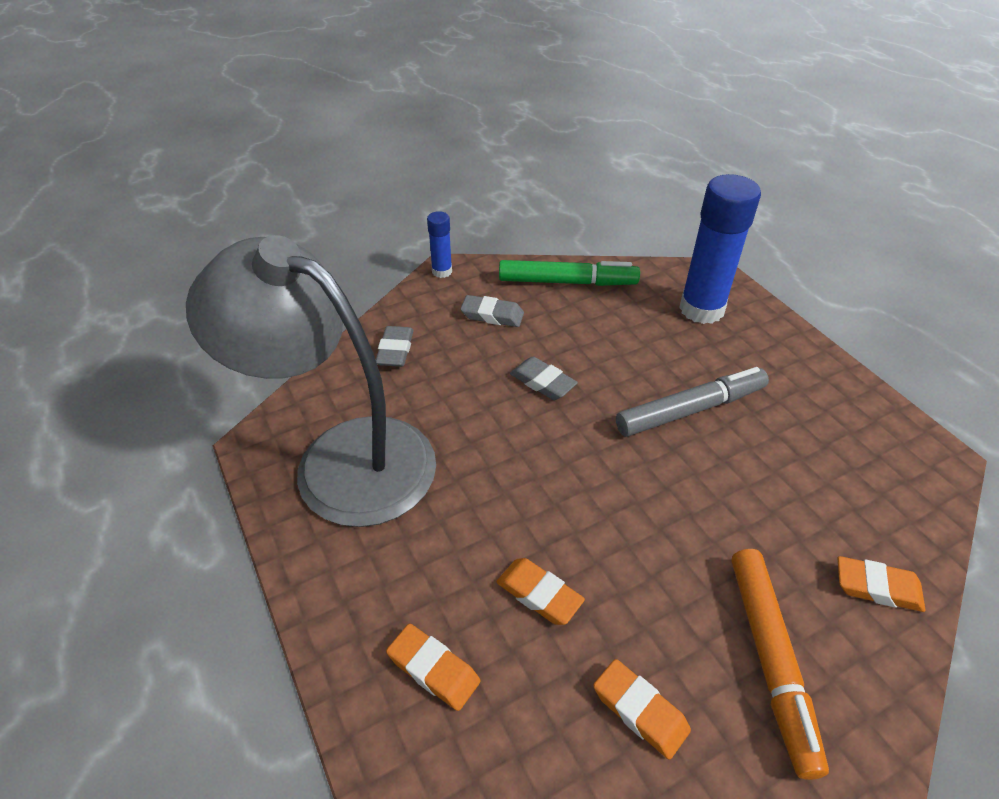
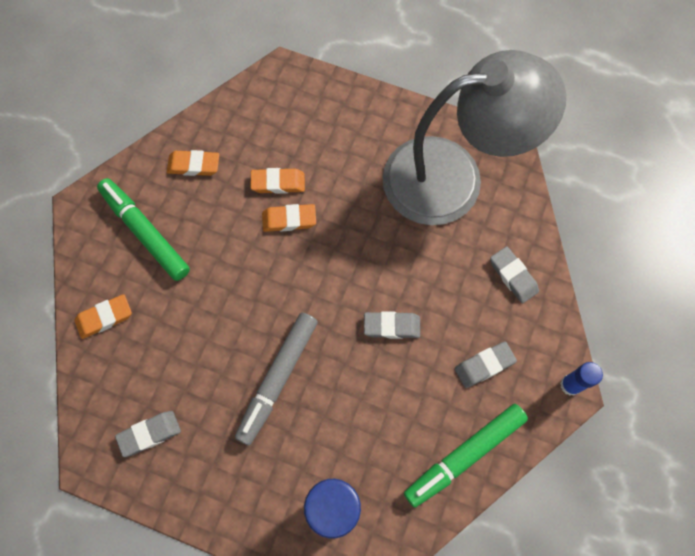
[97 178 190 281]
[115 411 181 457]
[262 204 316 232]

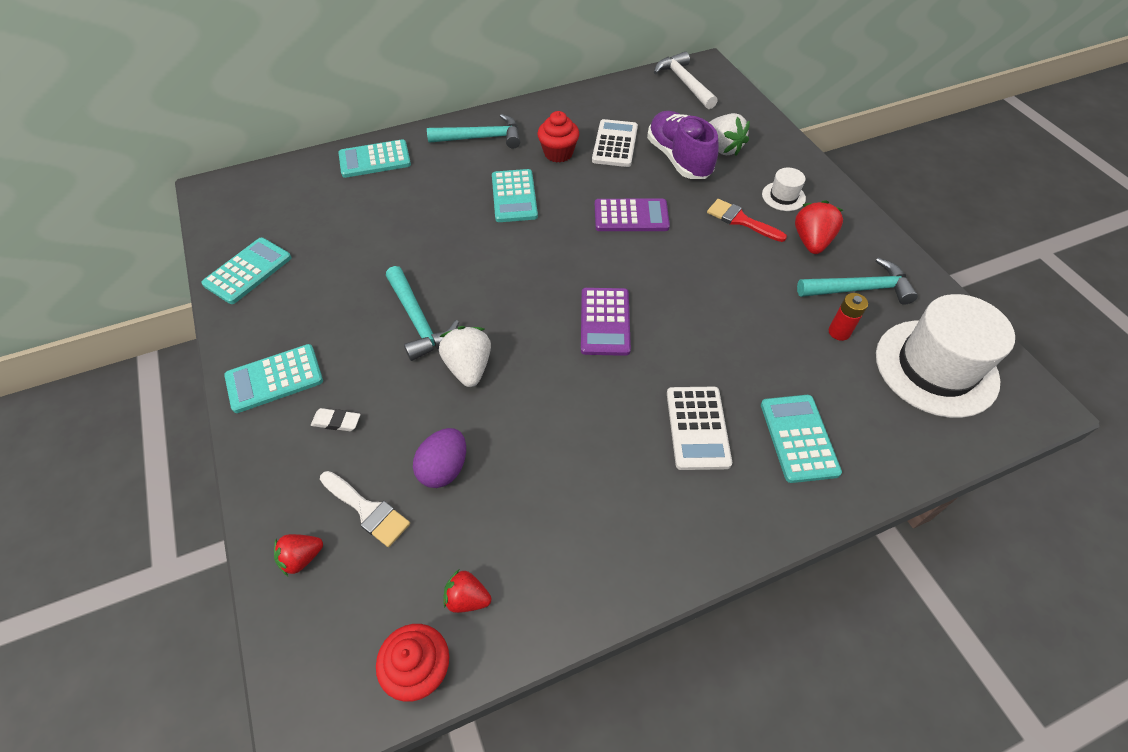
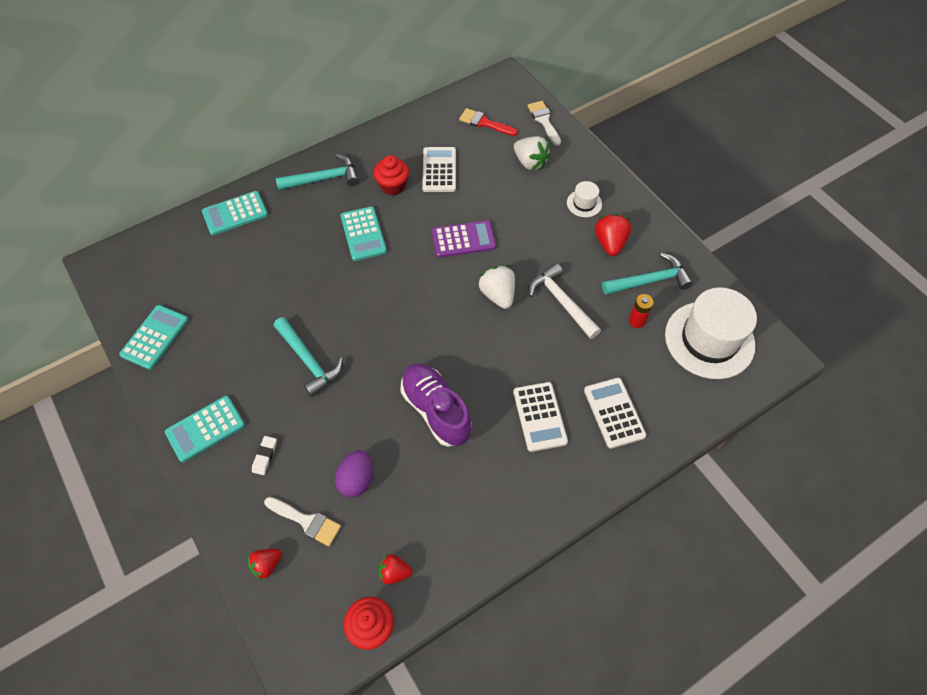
[252 436 277 475]
[400 364 472 447]
[459 108 518 136]
[478 265 515 309]
[527 101 561 146]
[529 263 601 339]
[584 378 646 449]
[581 288 631 356] (first image)

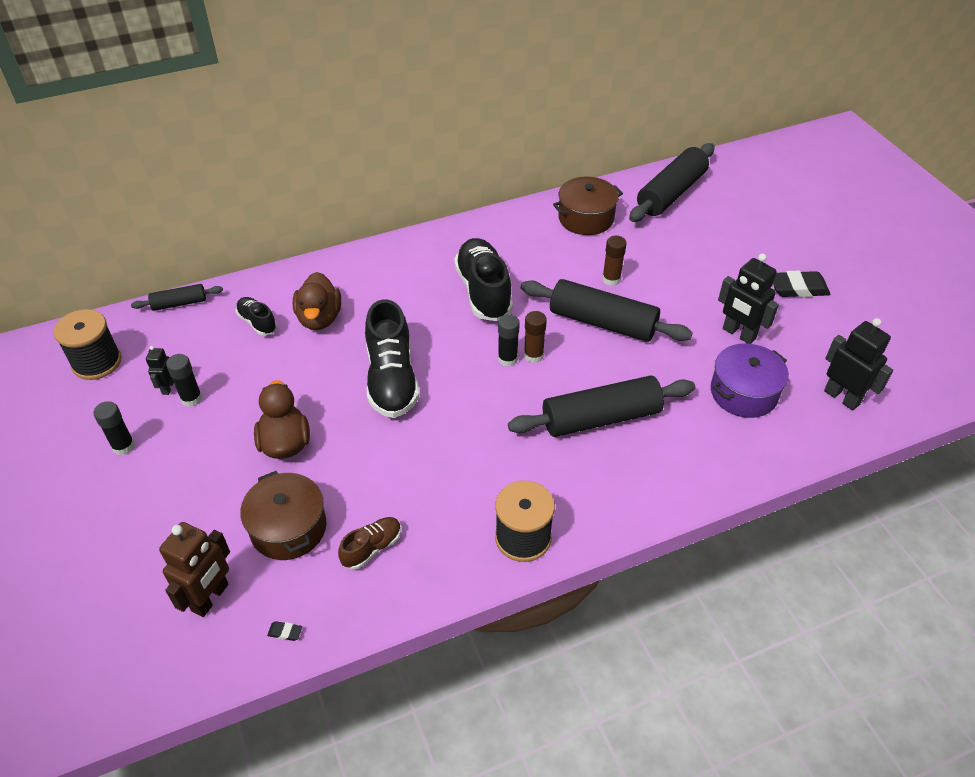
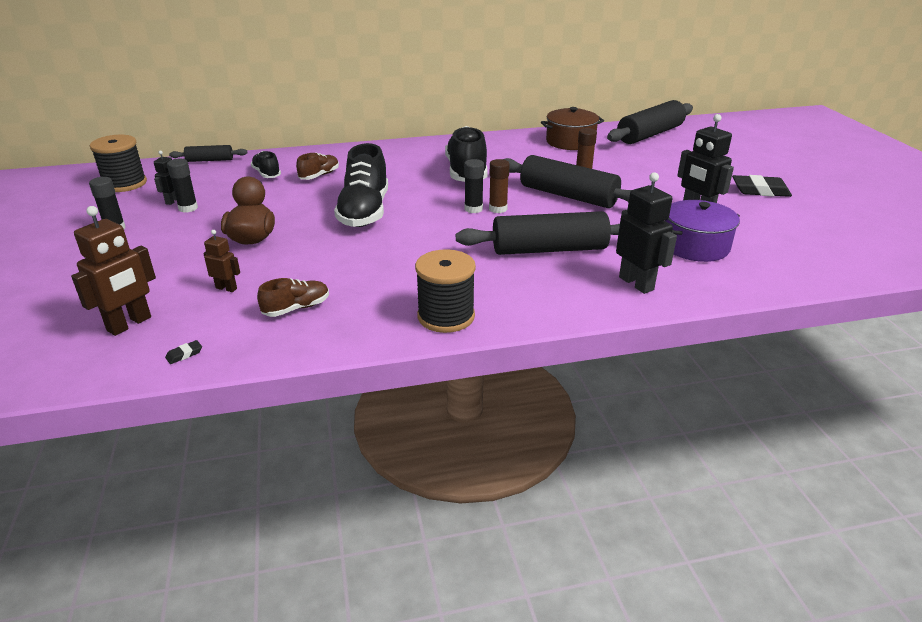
[165 340 202 364]
[203 230 240 292]
[296 152 339 180]
[616 172 677 294]

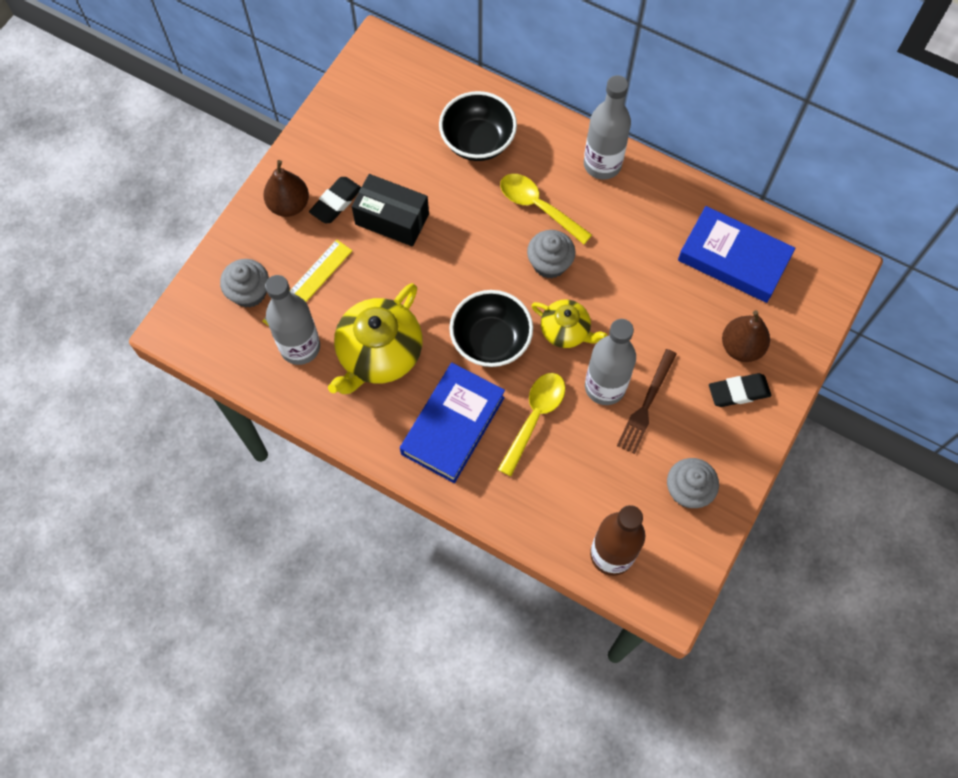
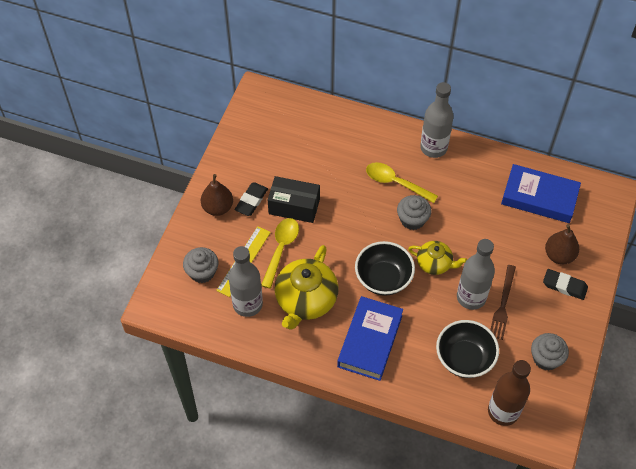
[261 218 299 289]
[436 320 499 378]
[543 269 588 300]

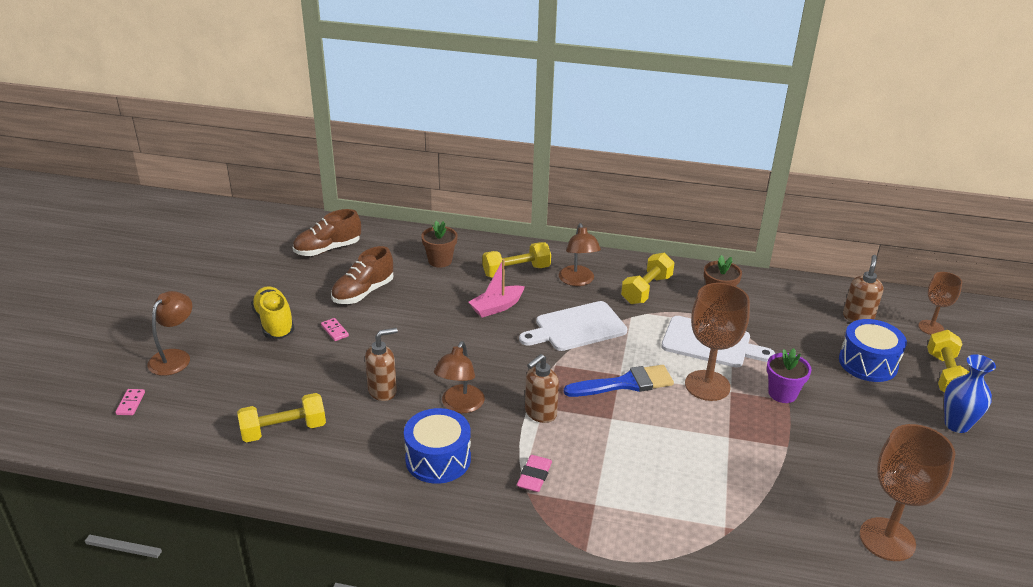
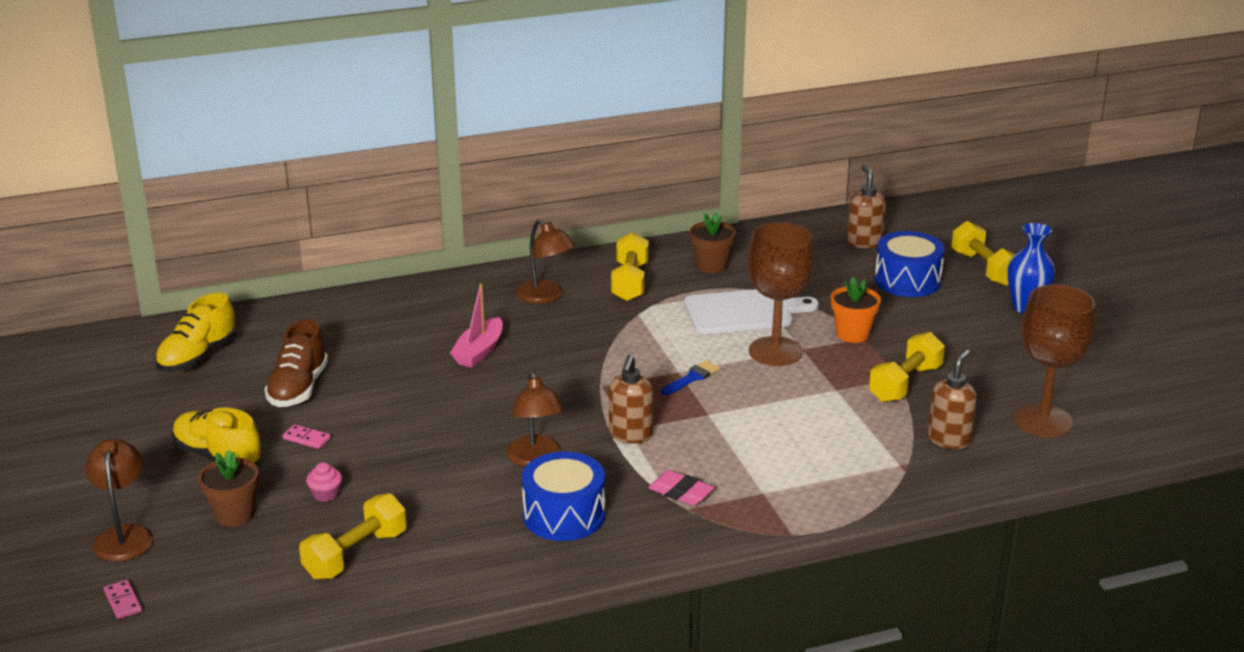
[155 292 236 372]
[198 450 259 527]
[306 462 342 502]
[648 470 714 506]
[661 360 720 395]
[831 277 881 343]
[869 332 945 402]
[928 349 977 449]
[519 301 627 351] (first image)
[918 272 962 335] (first image)

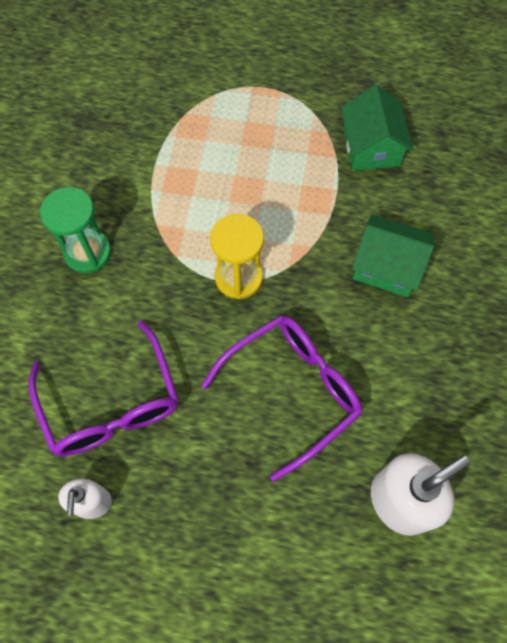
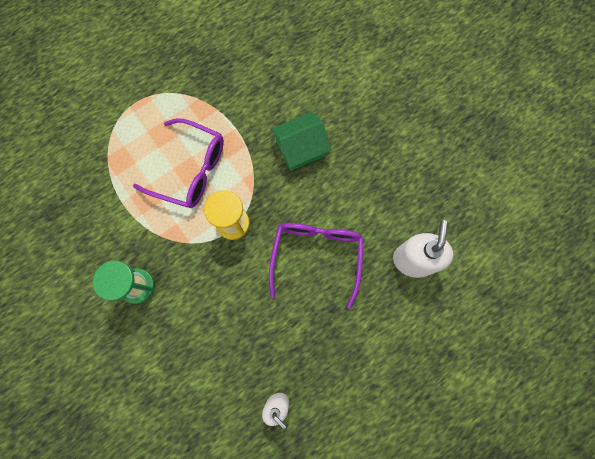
[133 118 224 208]
[341 85 414 171] (first image)

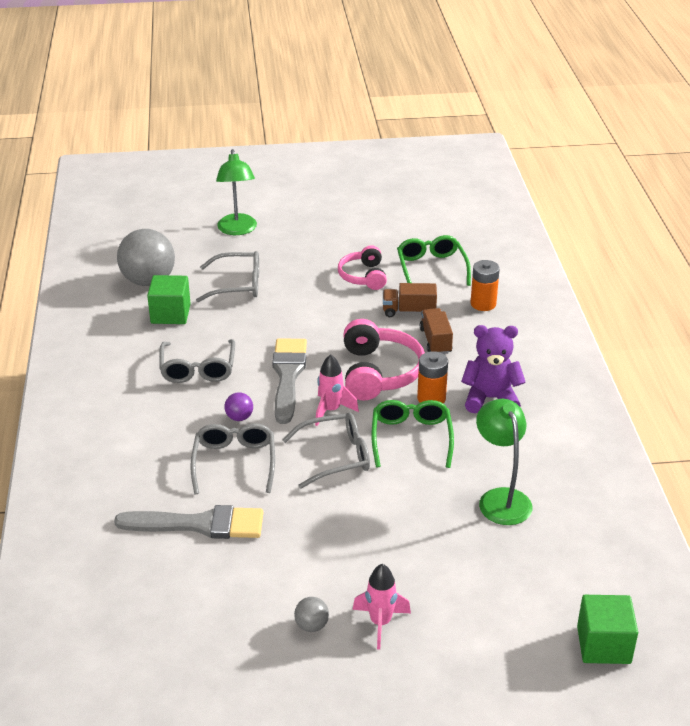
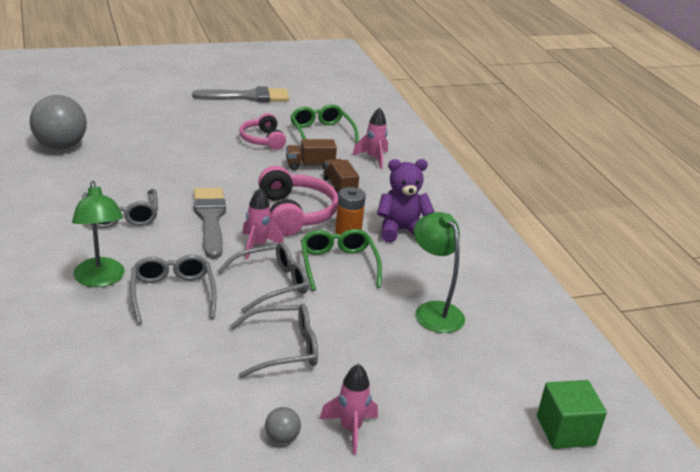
[72 181 125 287]
[192 87 289 102]
[230 304 318 378]
[352 107 388 169]
[147 275 191 324] (first image)
[224 392 253 421] (first image)

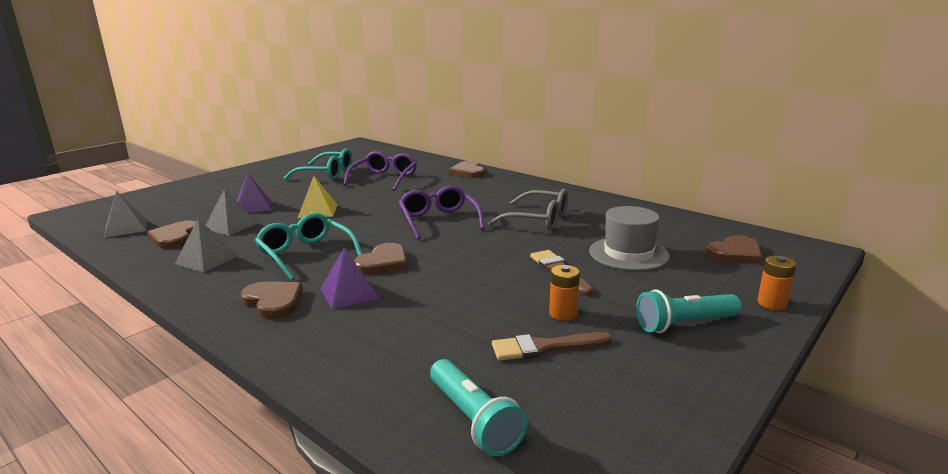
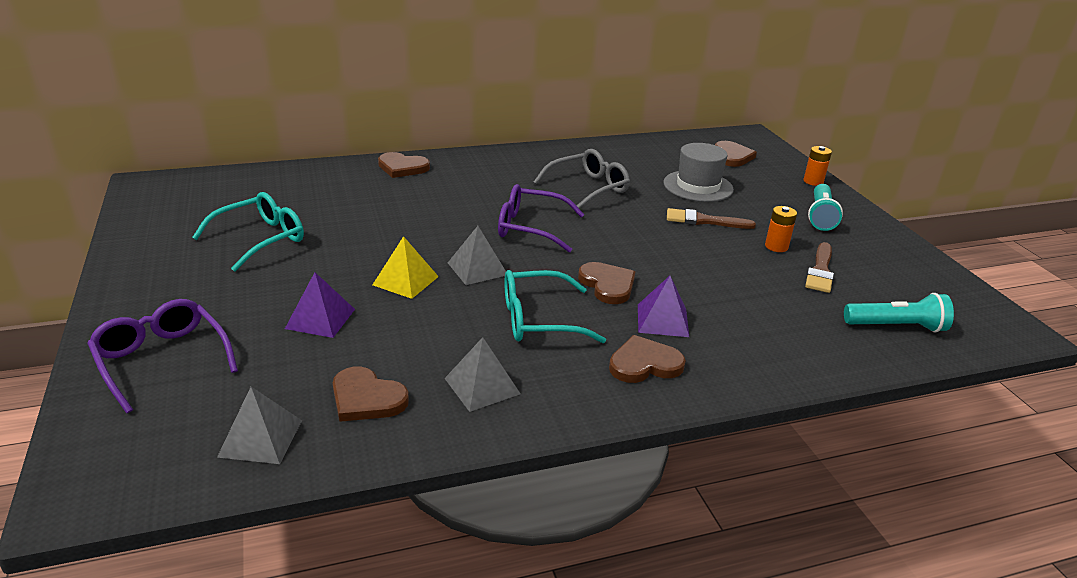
[87 299 238 413]
[448 226 506 285]

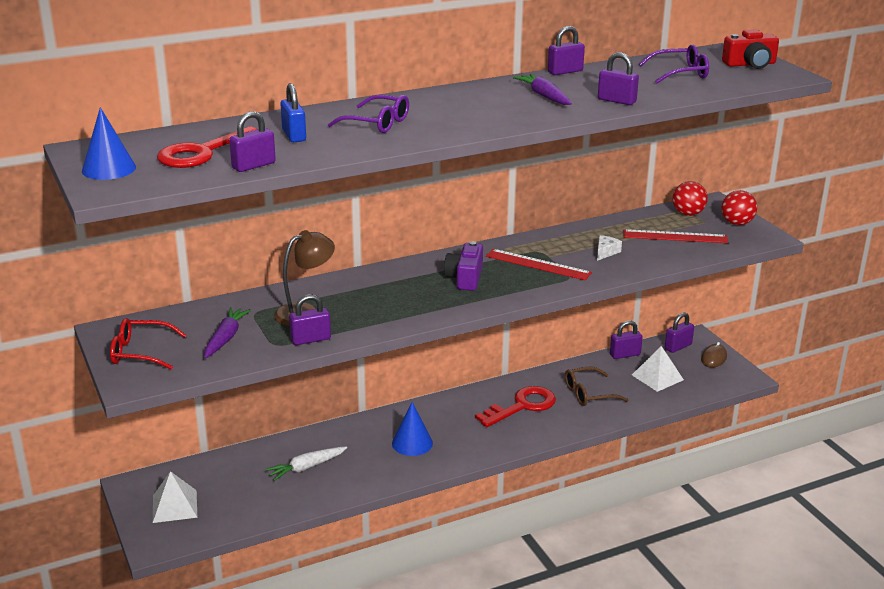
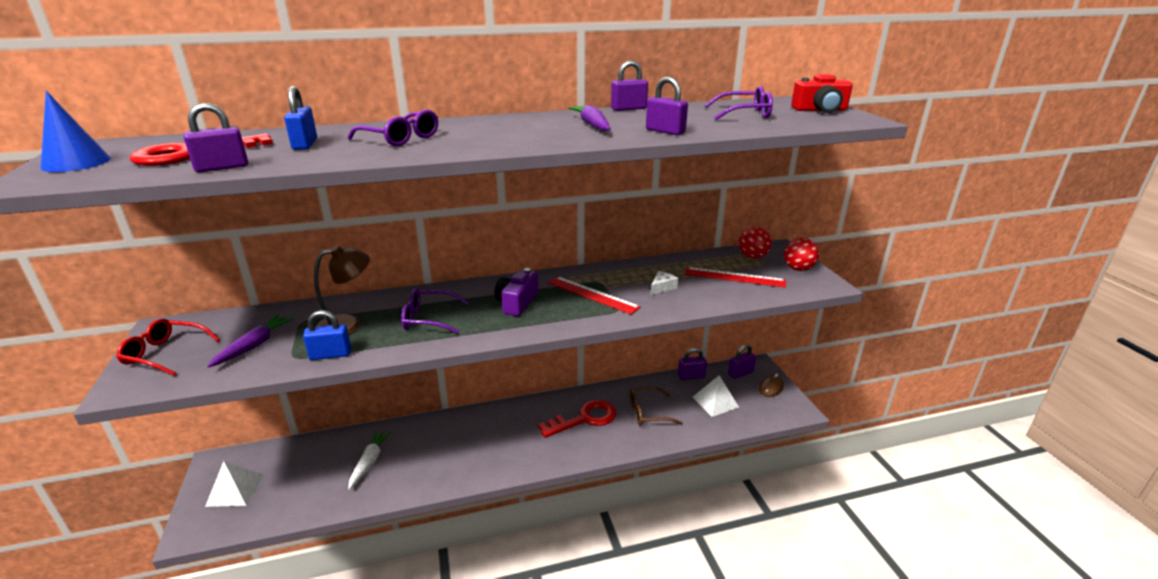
[303 310 351 360]
[348 430 392 490]
[401 289 469 334]
[392 402 433 456] (first image)

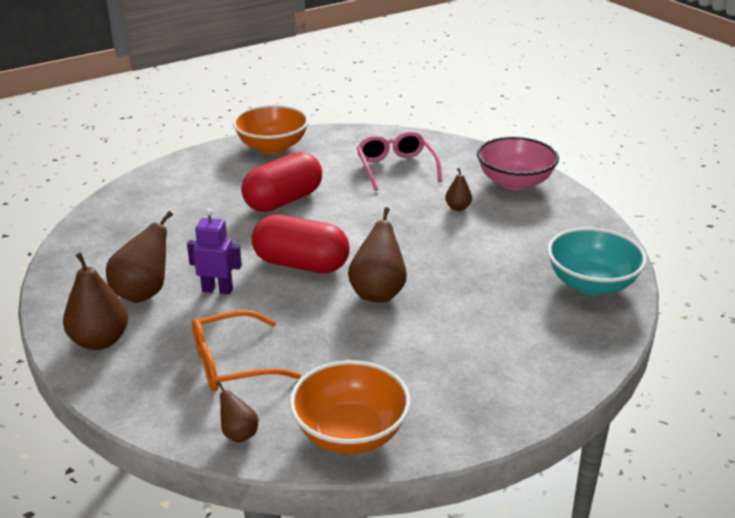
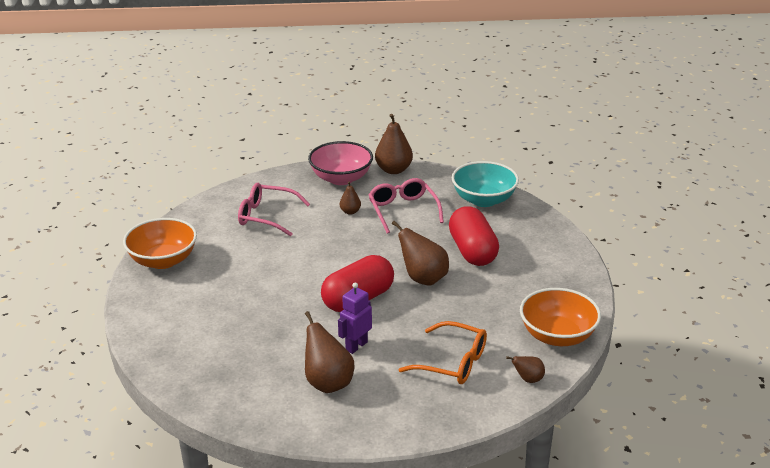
[369 178 444 234]
[375 114 413 174]
[398 321 487 384]
[449 206 499 266]

